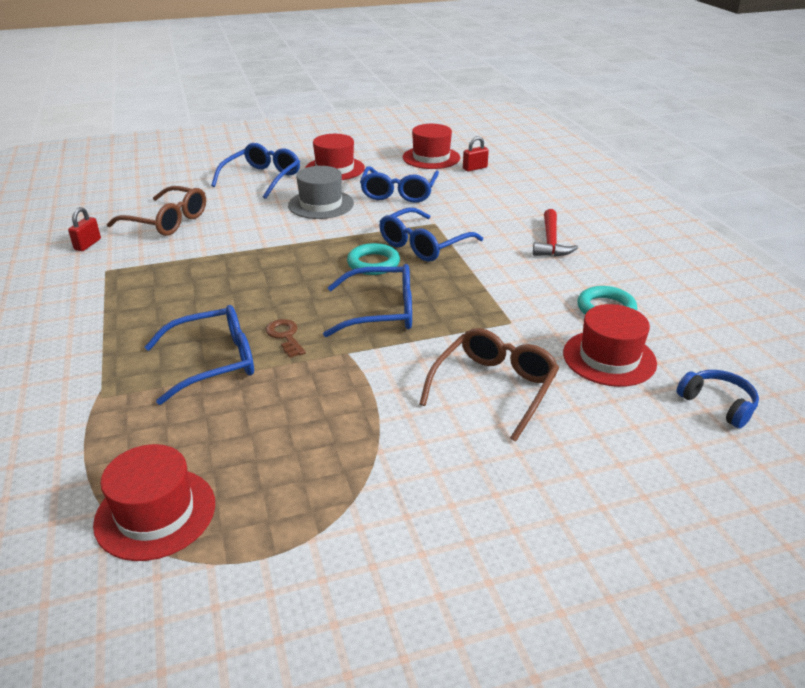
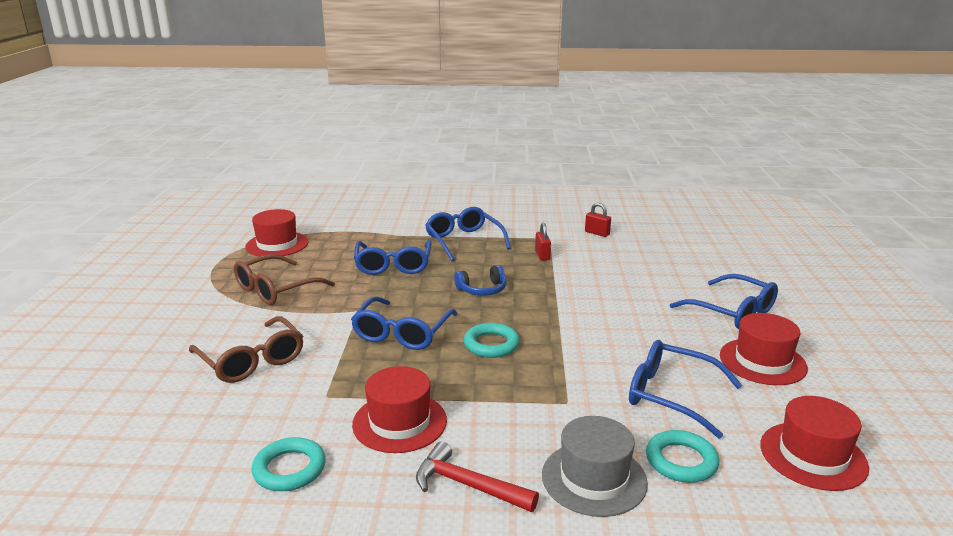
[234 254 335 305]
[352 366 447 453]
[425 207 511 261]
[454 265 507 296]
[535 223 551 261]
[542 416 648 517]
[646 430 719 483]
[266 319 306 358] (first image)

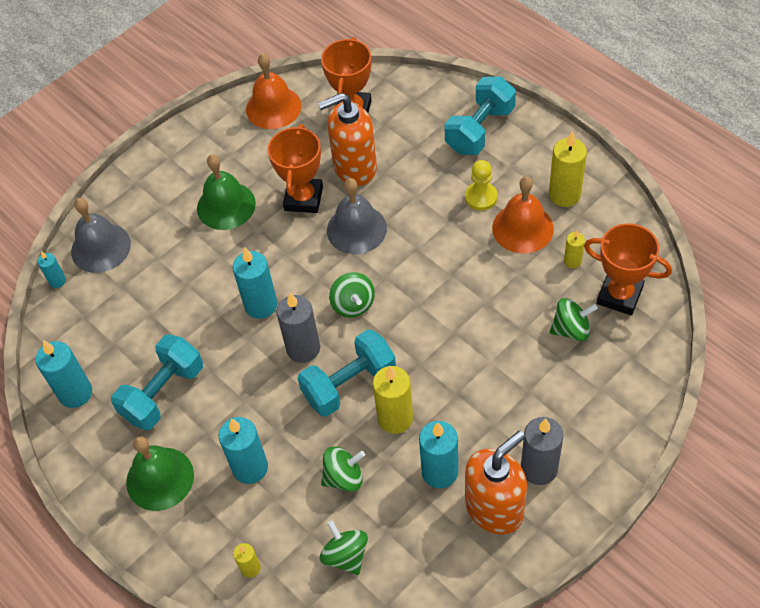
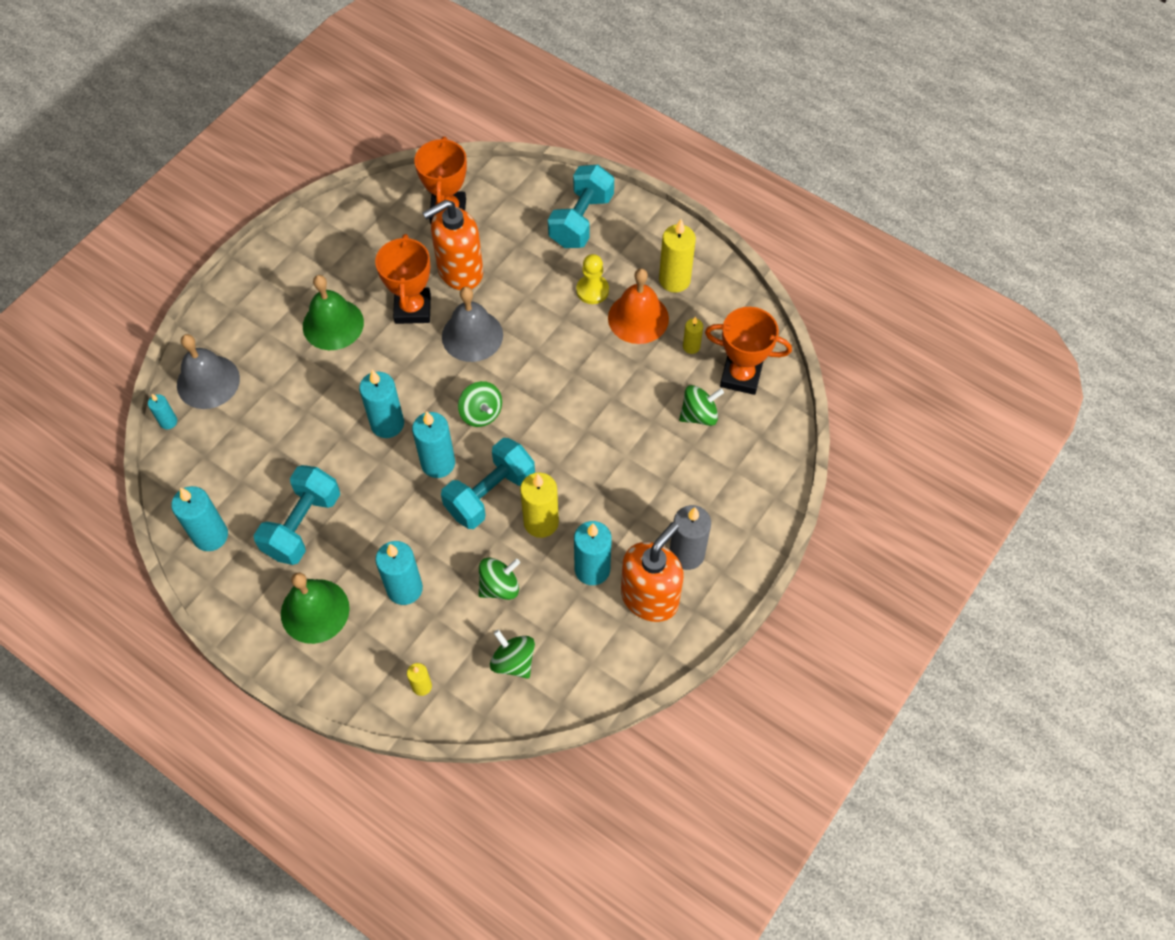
[412 411 455 478]
[246 54 301 129] (first image)

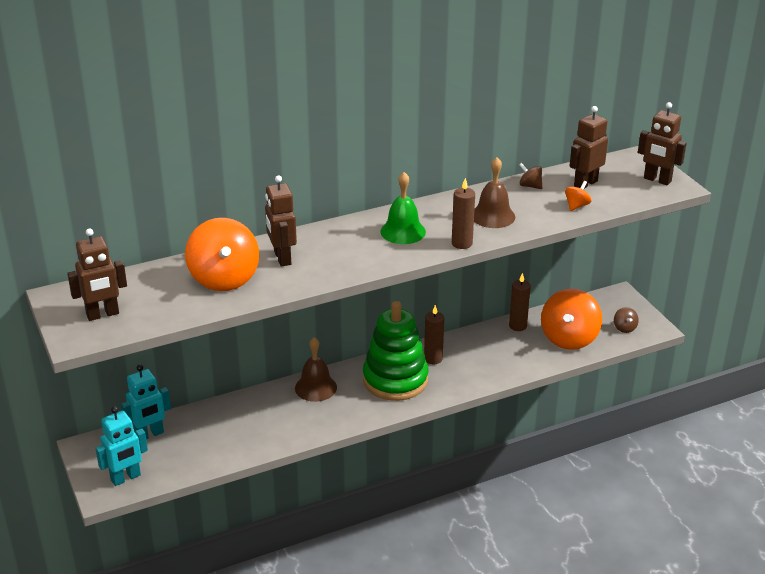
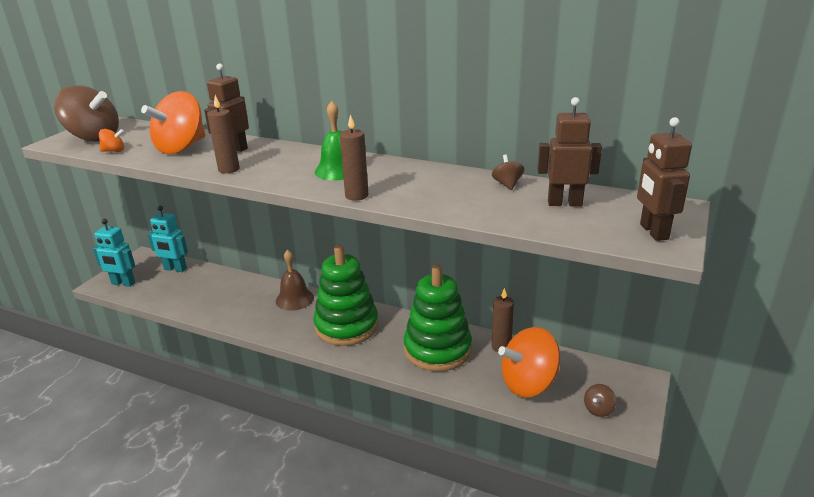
[54 85 119 142]
[99 129 124 152]
[207 95 240 173]
[404 265 472 372]
[474 157 515 228] (first image)

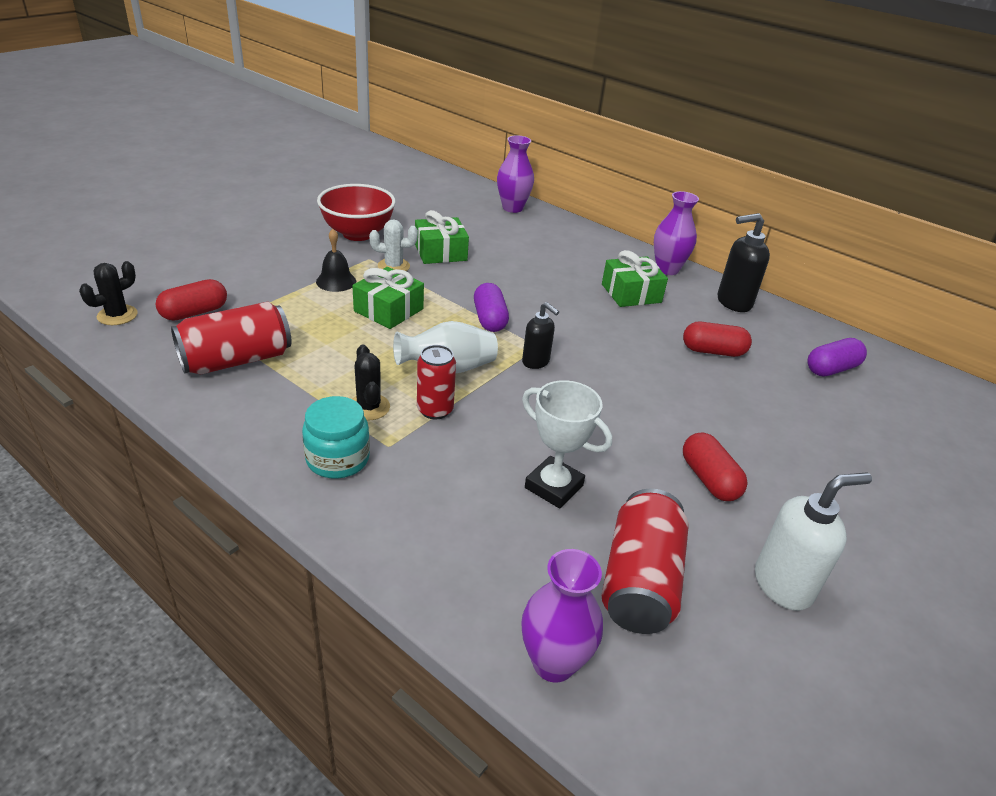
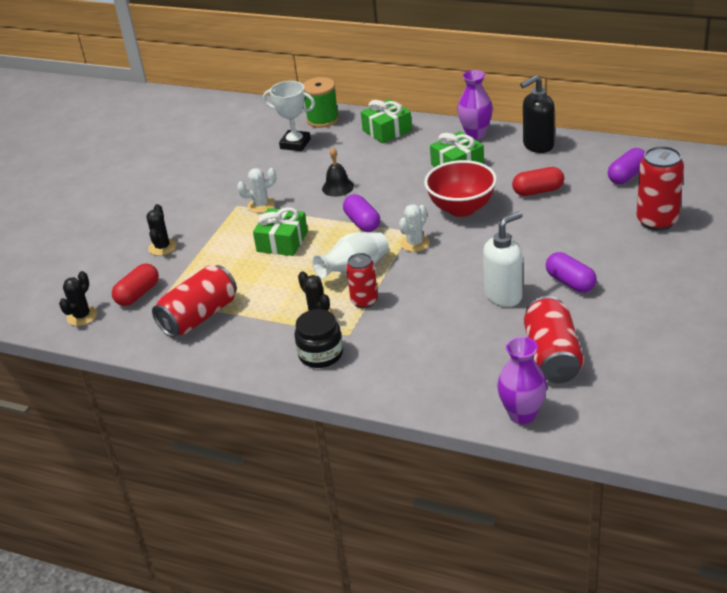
[146 204 177 256]
[263 81 315 151]
[294 309 343 368]
[303 77 339 128]
[322 147 354 197]
[361 99 412 144]
[399 204 430 252]
[424 160 497 217]
[483 211 523 307]
[546 252 597 293]
[637 146 684 231]

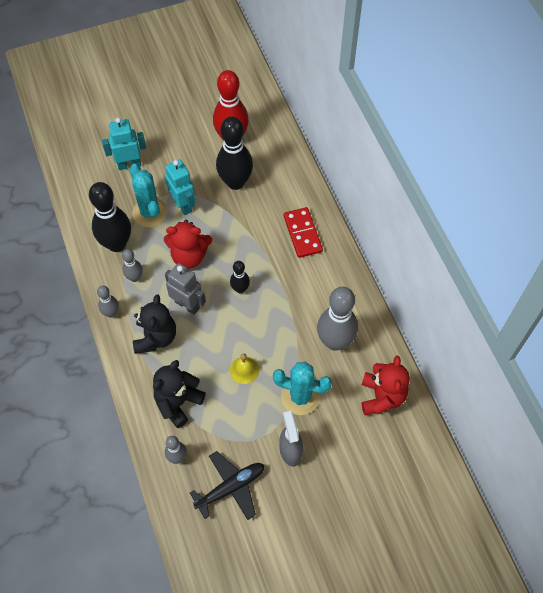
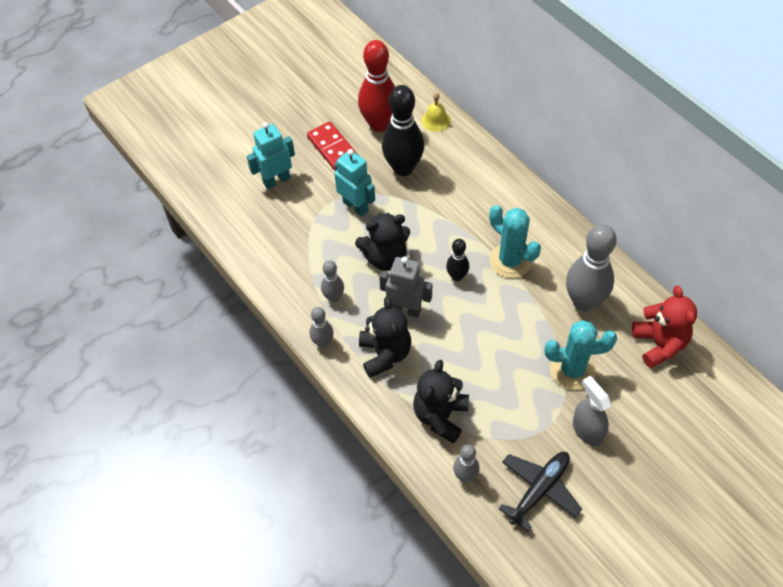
[307 122 357 171]
[355 213 410 271]
[421 92 451 132]
[489 205 541 278]
[89 182 131 252] (first image)

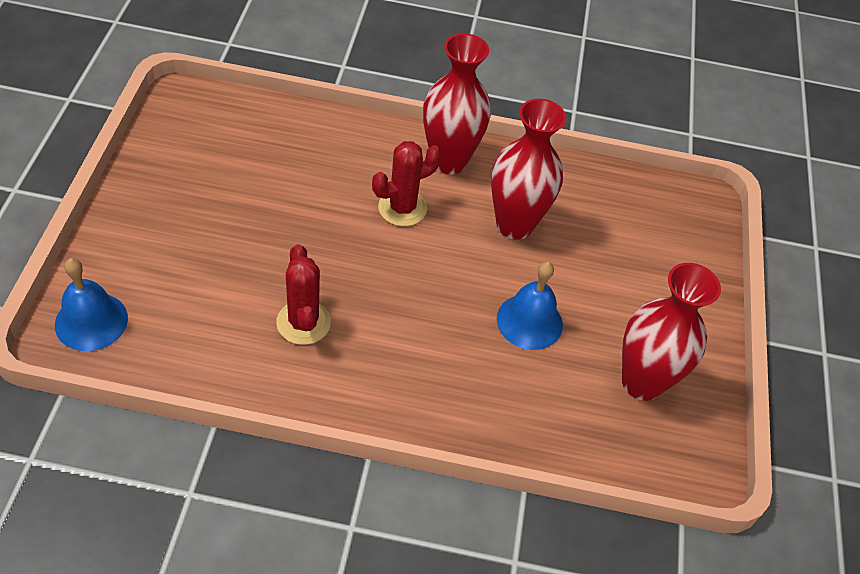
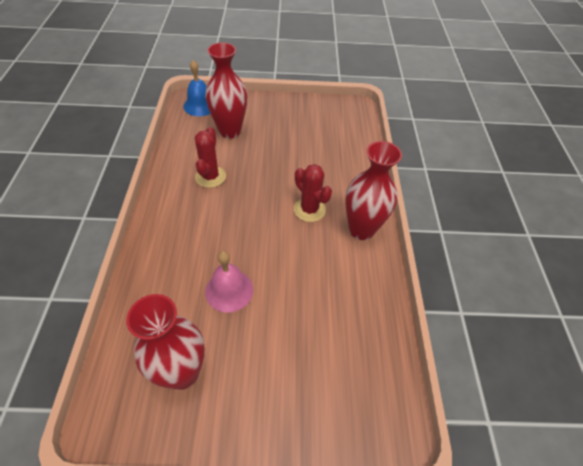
[195 127 226 188]
[205 42 247 139]
[205 251 253 313]

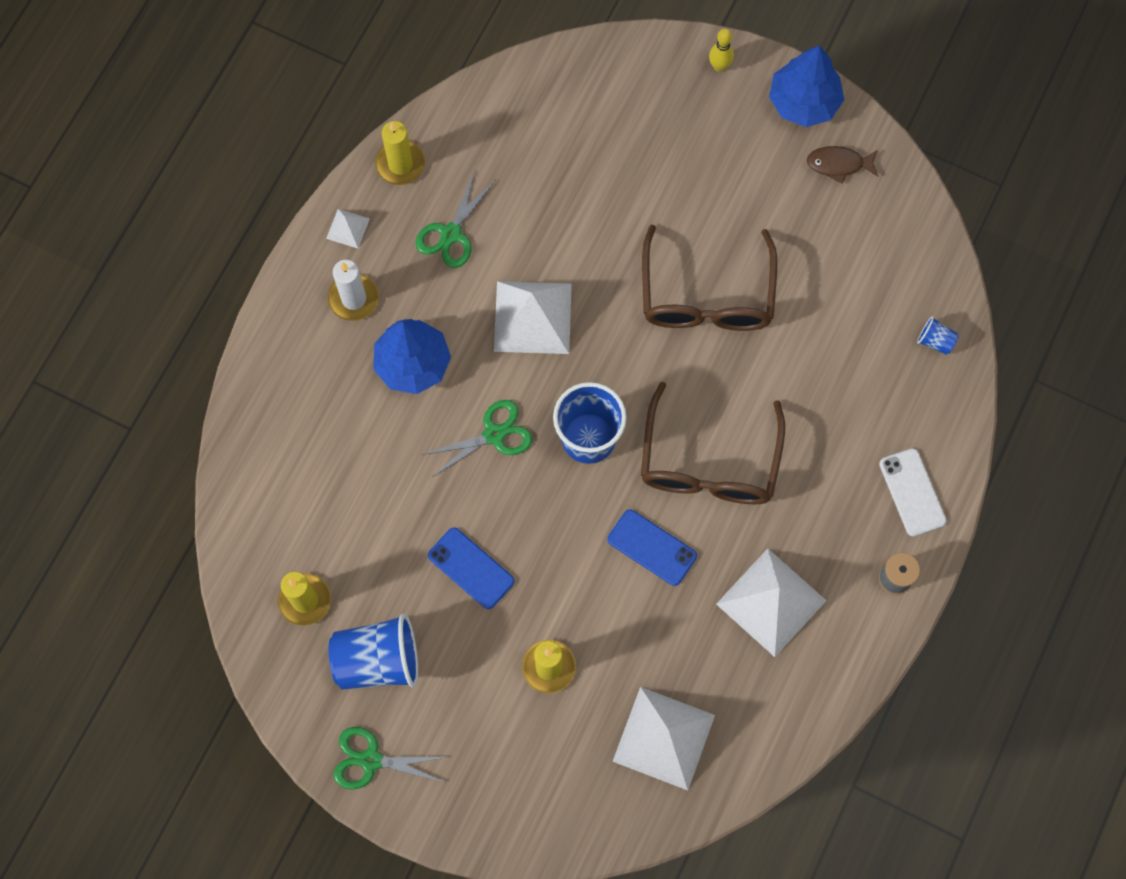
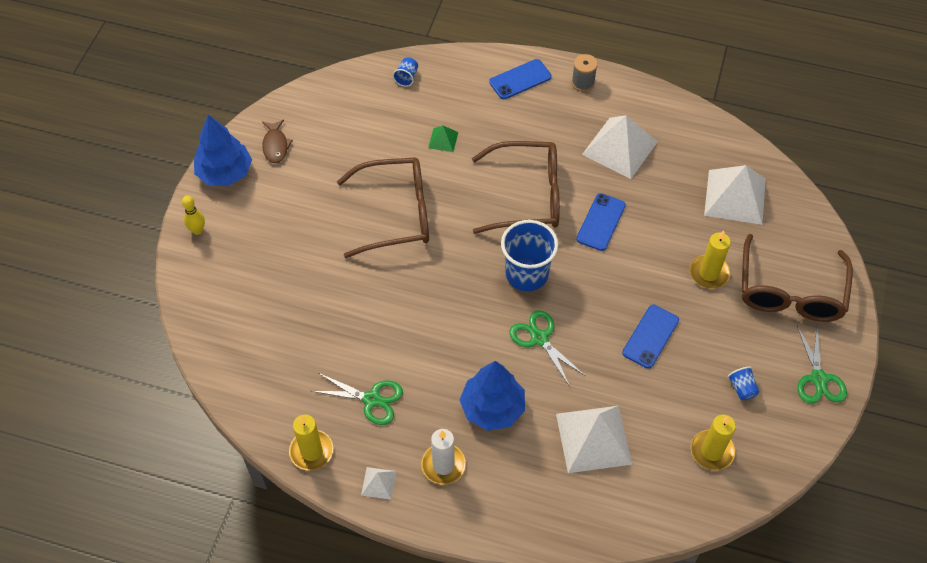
[428 125 458 152]
[489 59 552 99]
[556 406 632 473]
[728 367 759 400]
[742 234 853 322]

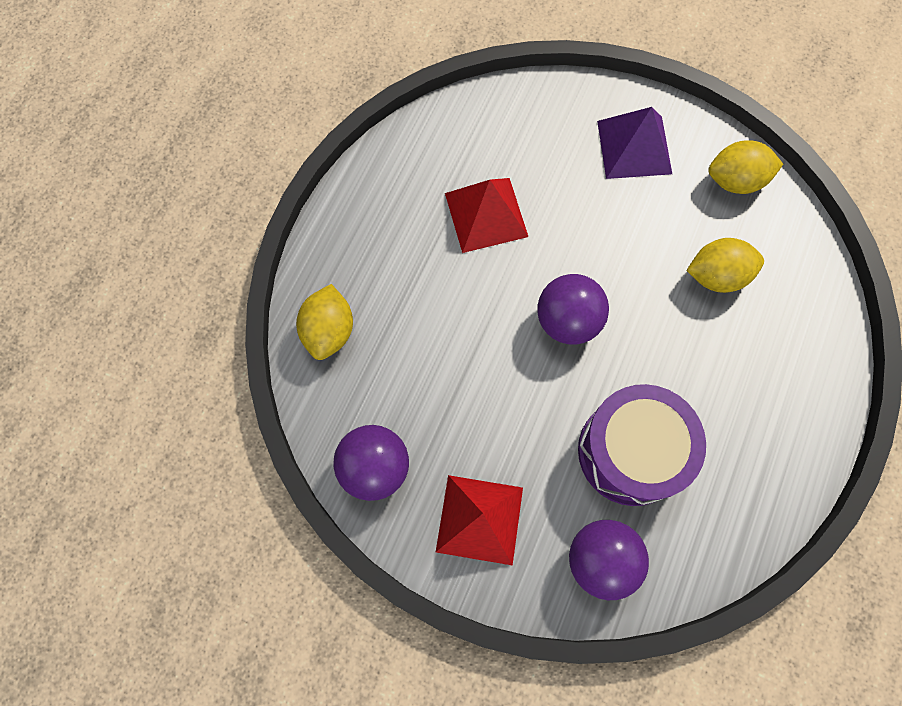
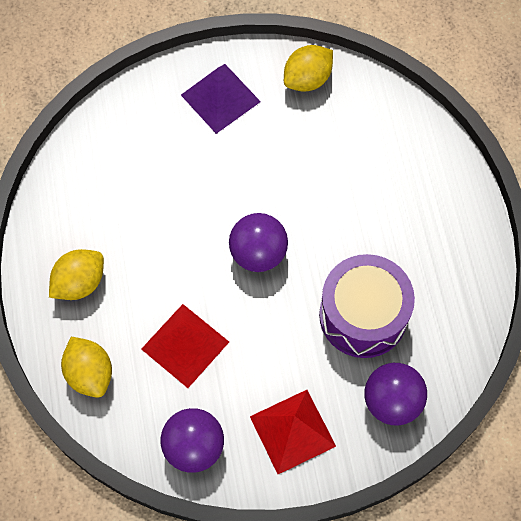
[49 249 104 300]
[141 304 229 388]

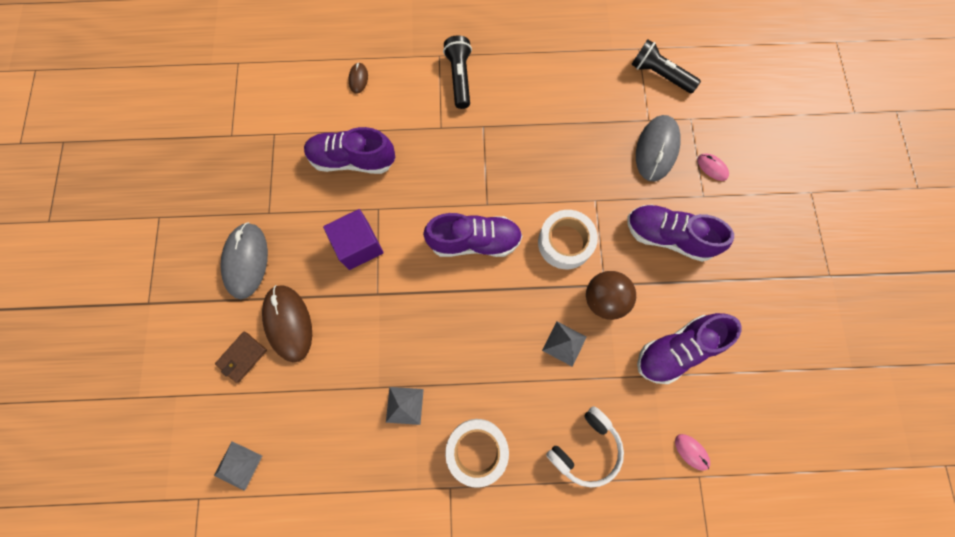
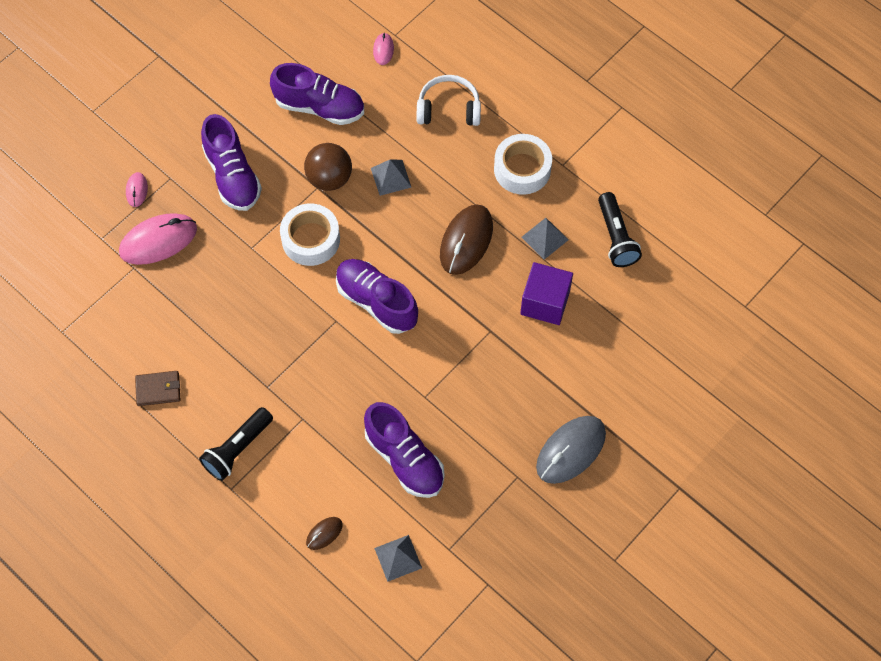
[119 213 197 265]
[135 371 180 406]
[374 535 422 582]
[440 204 493 275]
[520 262 573 325]
[598 192 642 267]

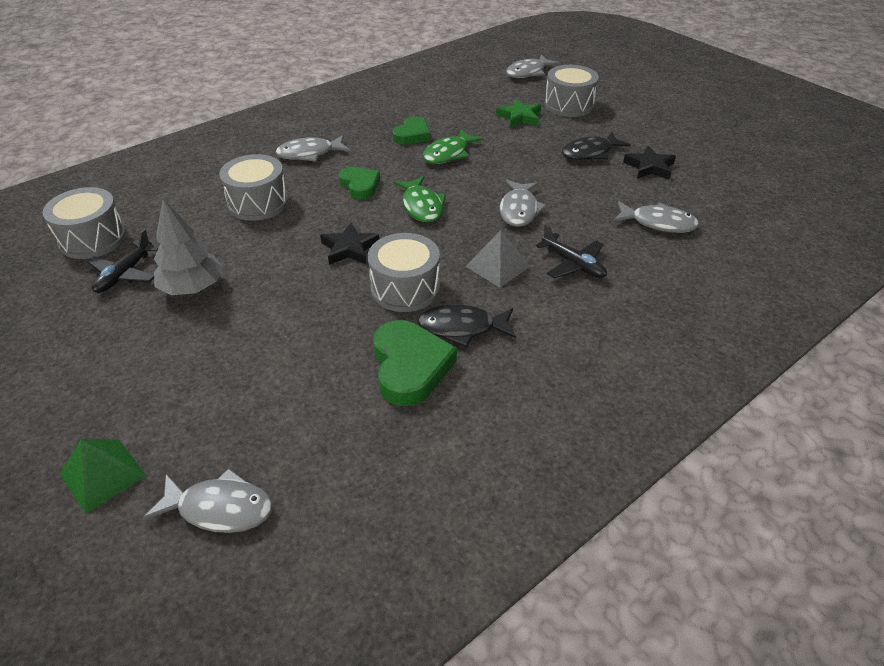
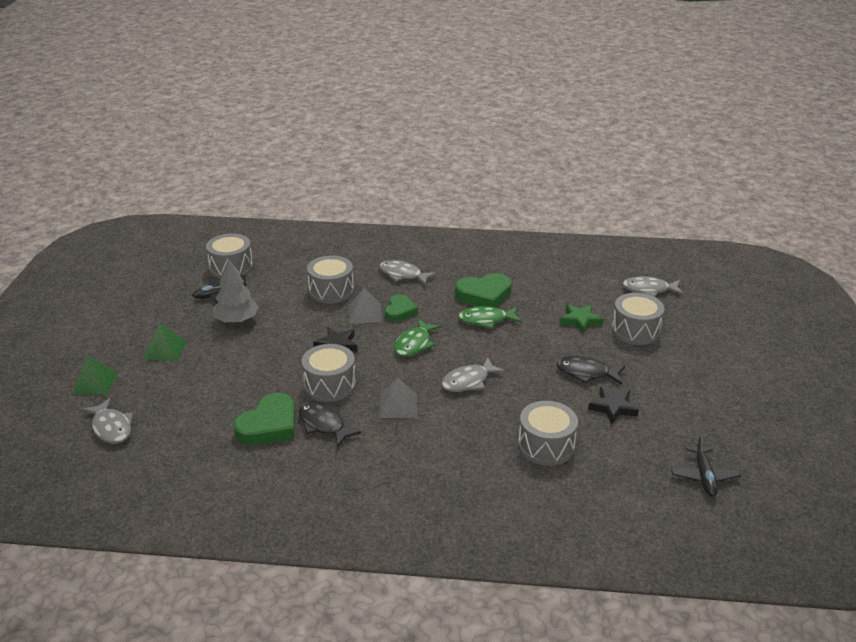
[142 323 188 362]
[349 288 382 324]
[455 273 512 307]
[518 401 578 466]
[671 434 741 497]

